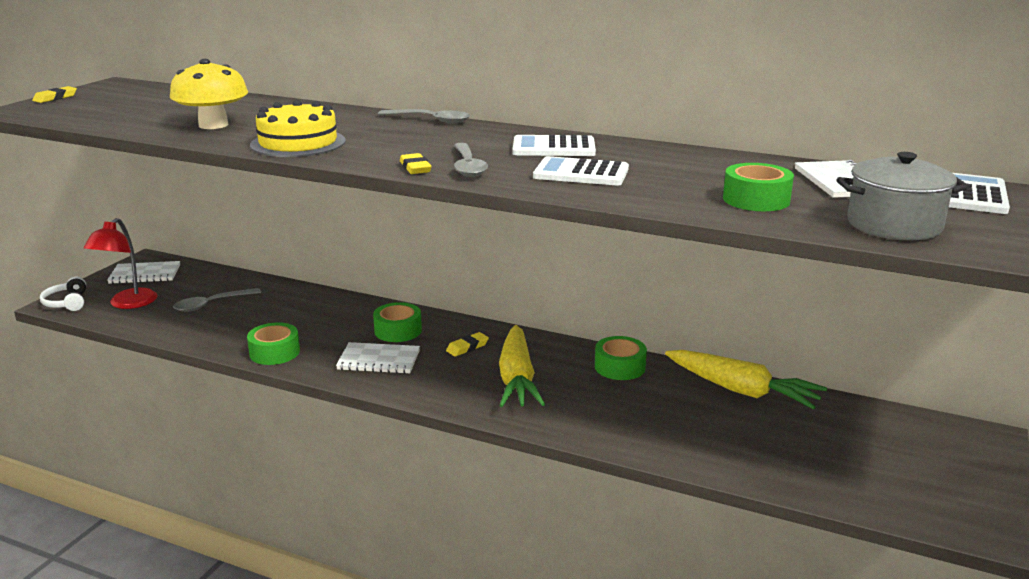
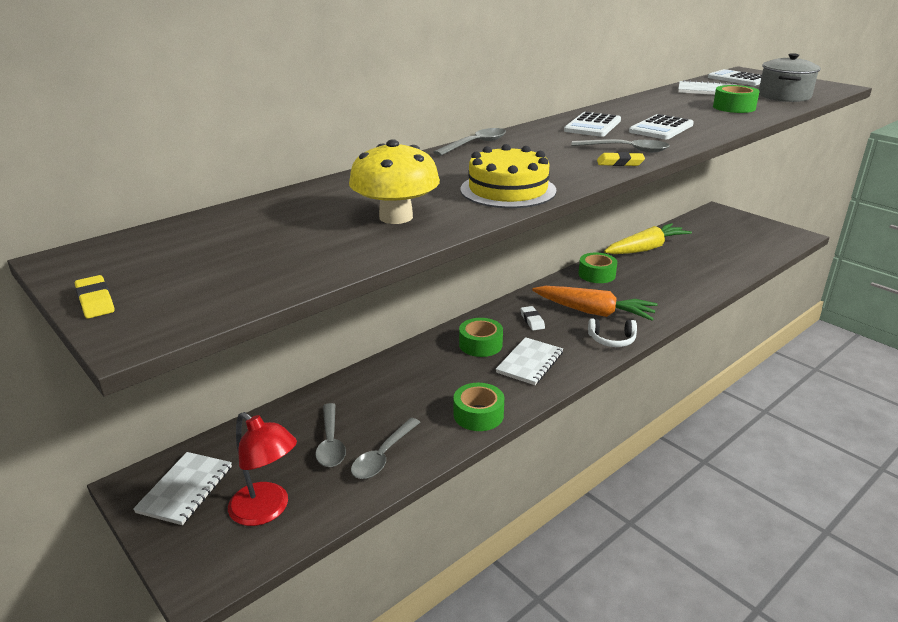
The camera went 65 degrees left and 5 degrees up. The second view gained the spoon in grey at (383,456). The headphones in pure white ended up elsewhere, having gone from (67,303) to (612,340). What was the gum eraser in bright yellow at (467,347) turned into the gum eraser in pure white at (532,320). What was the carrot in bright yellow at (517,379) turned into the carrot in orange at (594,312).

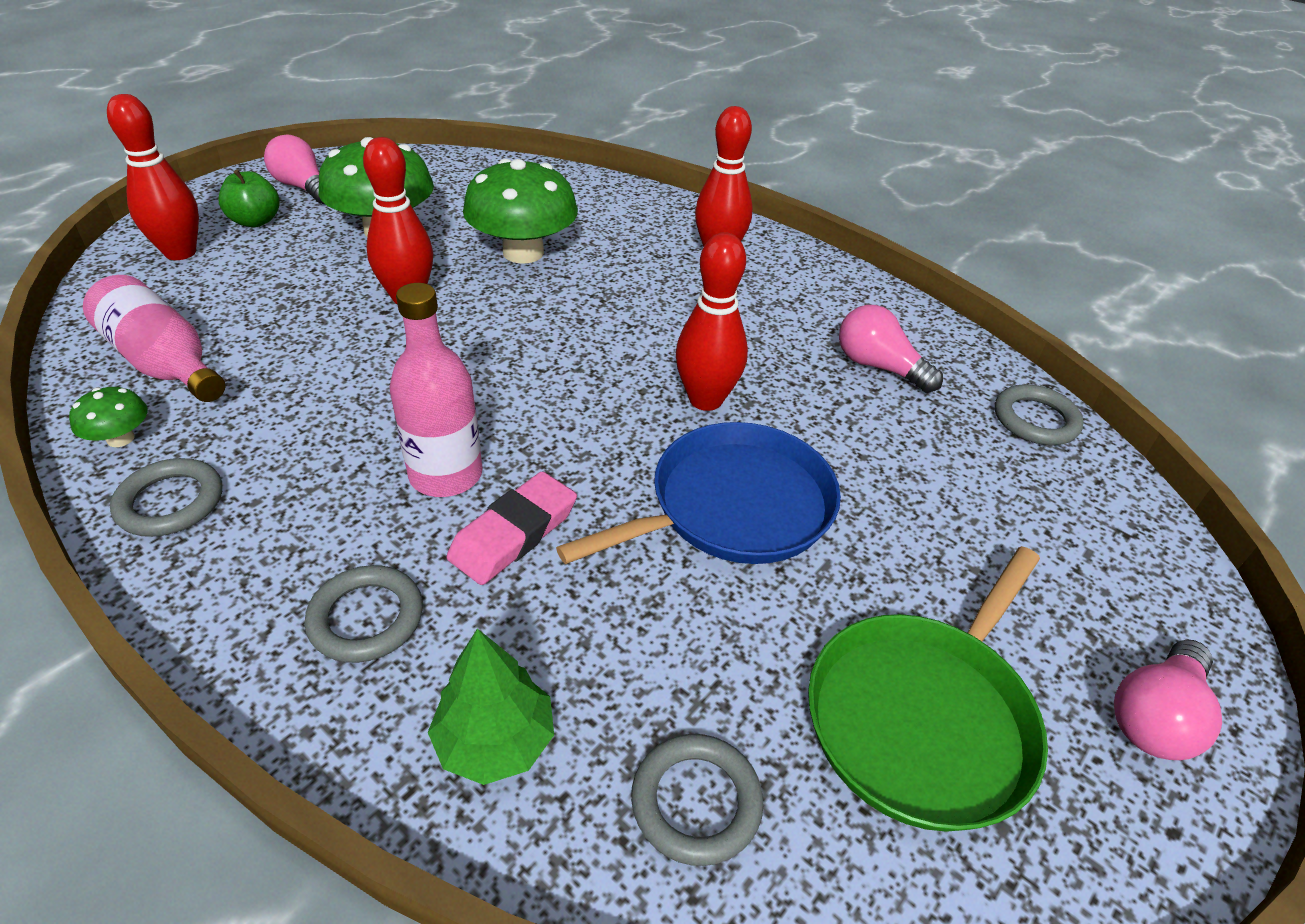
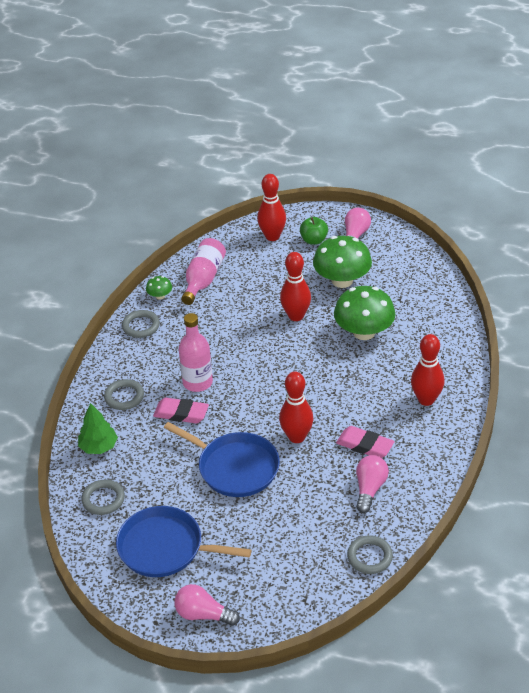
The camera went 70 degrees right and 0 degrees up. The second view gained the gum eraser in pink at (365,445). What was the skillet in leaf-green at (924,717) turned into the skillet in royal blue at (165,548).

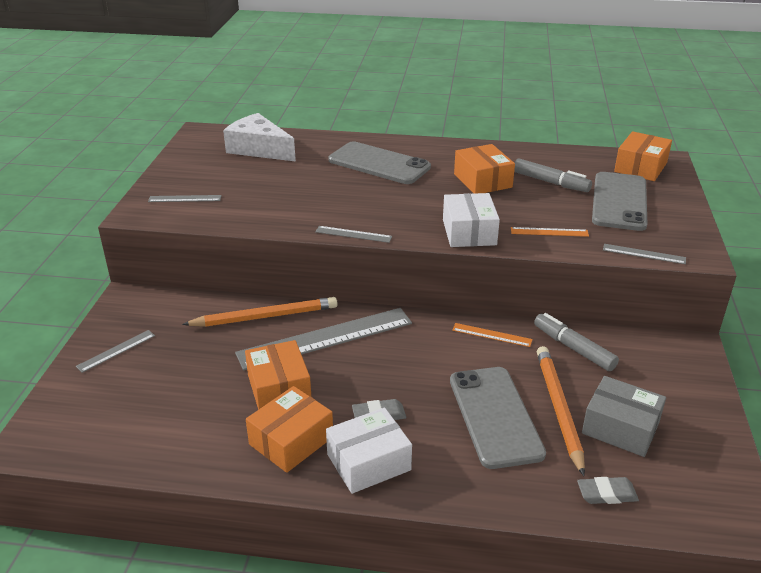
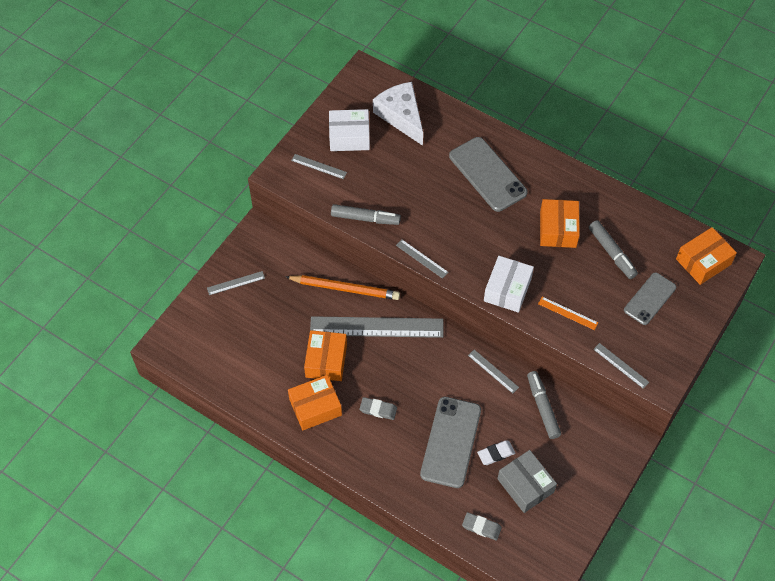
The camera went 25 degrees right and 25 degrees up. The second view gained the felt pen in grey at (365,218). The box in pure white ended up elsewhere, having gone from (368,462) to (349,137). Where the pencil in orange stood at (558,409), the gum eraser in pure white came to stand at (496,454). What was the measuring stick in orange at (492,335) turned into the measuring stick in grey at (493,371). The size of the mobile phone in grey at (619,201) changed by a factor of 0.64.

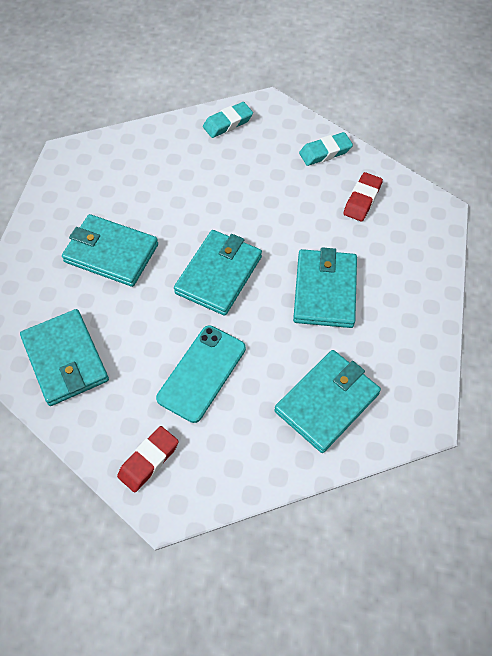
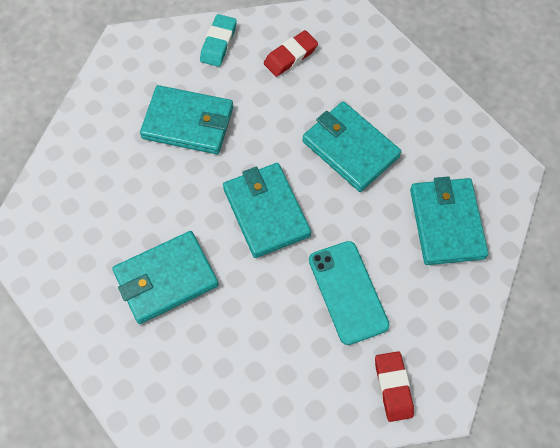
The camera went 50 degrees left and 5 degrees up. The second view lost the gum eraser in aqua at (228,123). The card wallet in aqua ended up elsewhere, having gone from (65,359) to (188,123). The gum eraser in scarlet at (362,200) ended up facing another way, 75 degrees clockwise from before.

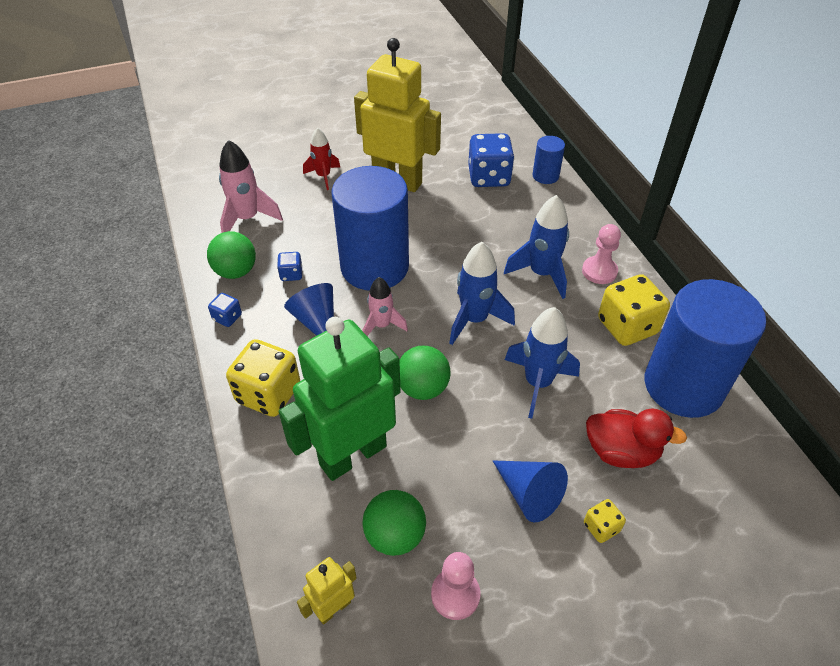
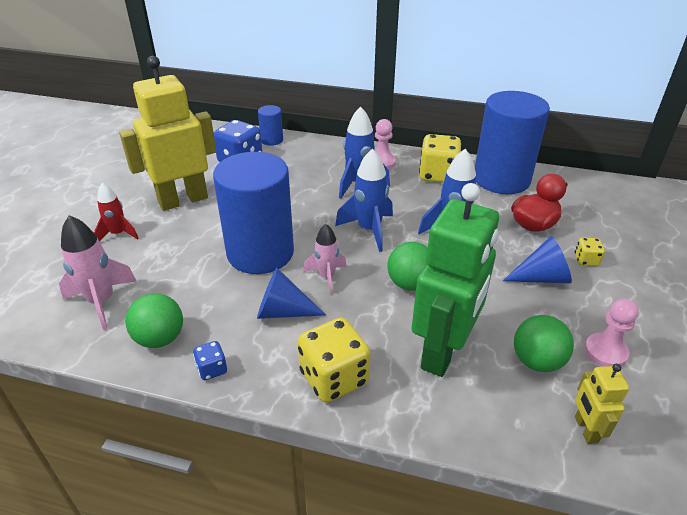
The camera went 55 degrees left and 10 degrees down. The second view lost the dice in royal blue at (291,274). The toy robot in leaf-green at (352,455) ended up facing another way, 150 degrees counterclockwise from before.

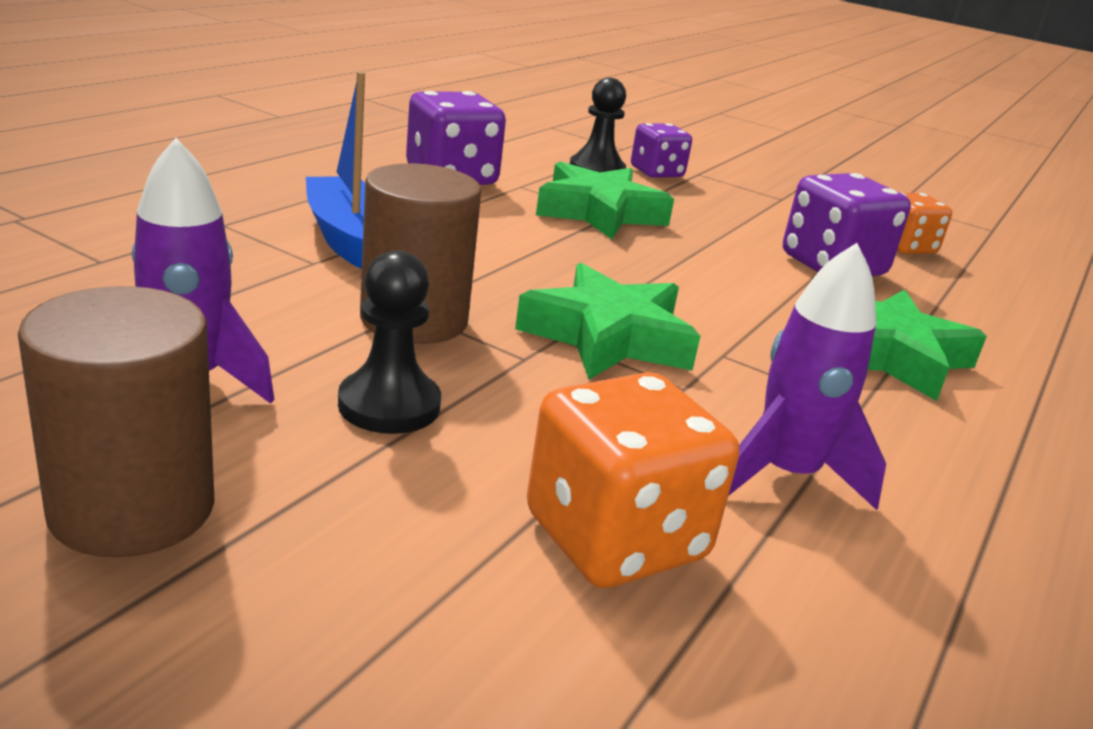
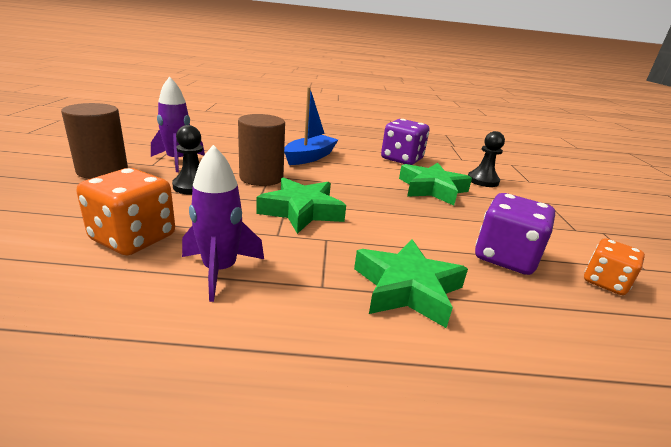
The camera went 60 degrees right and 0 degrees up. The second view lost the dice in royal purple at (656,172).

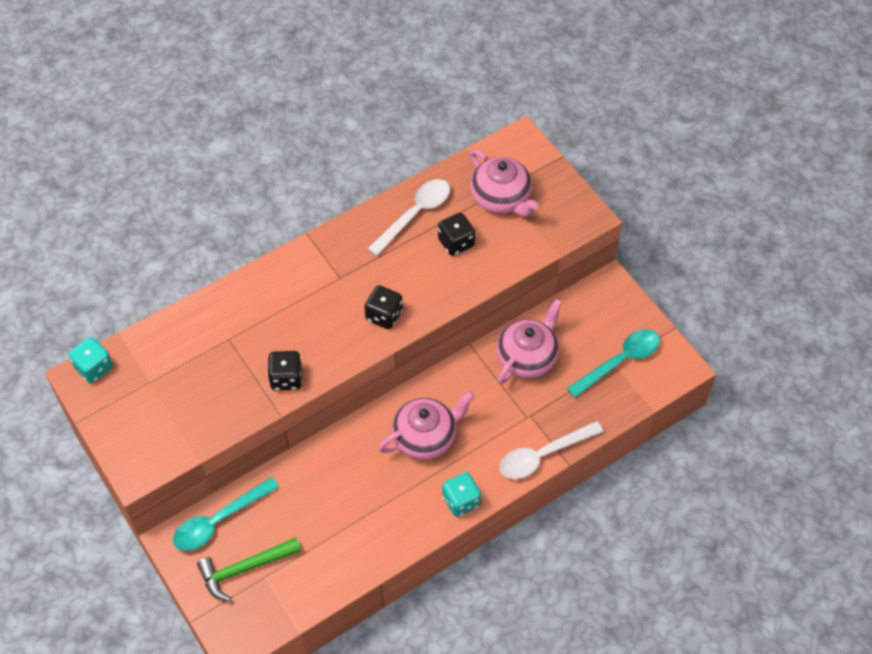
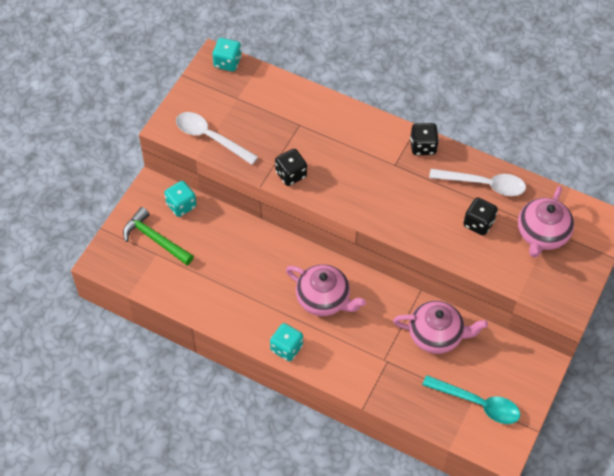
The camera went 60 degrees right and 0 degrees up. The dice in black ended up elsewhere, having gone from (384,315) to (423,146). The spoon in pure white ended up elsewhere, having gone from (543,455) to (210,137). Where the spoon in aqua stood at (219,520), the dice in aqua came to stand at (181,205).

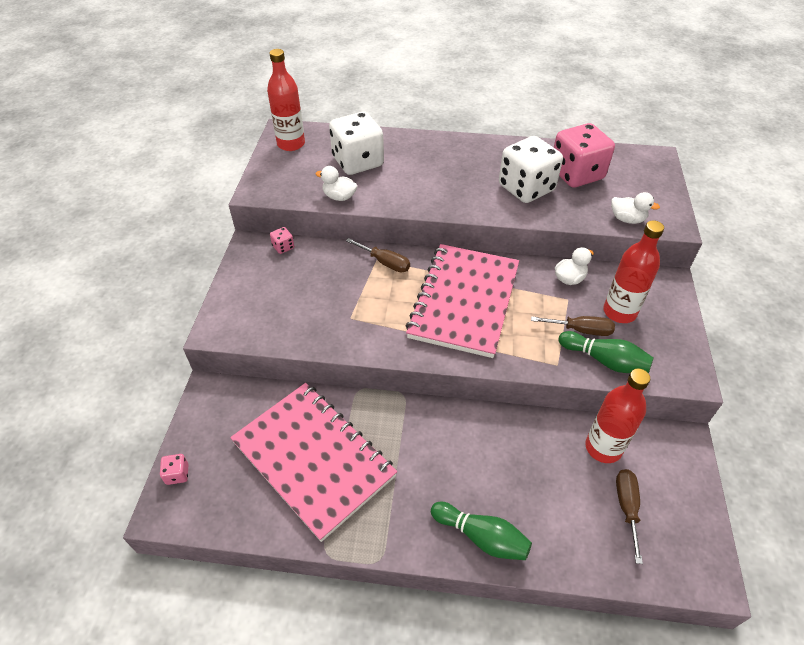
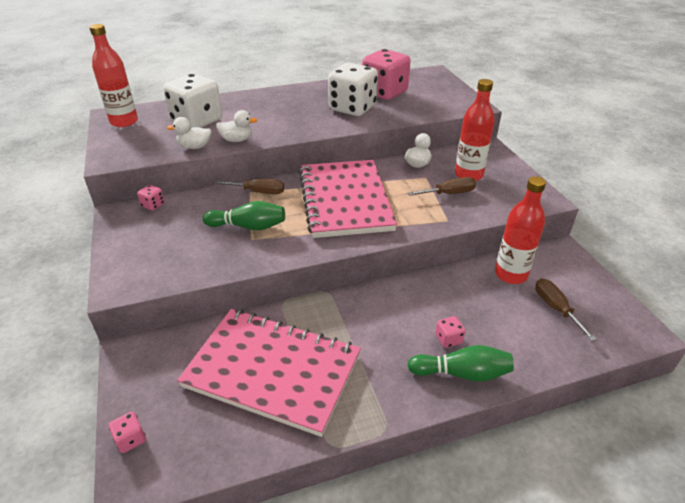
The camera went 25 degrees left and 10 degrees down. The second view gained the dice in pink at (448,339). The bowling pin in leaf-green ended up elsewhere, having gone from (604,360) to (248,226). The rubber duck in pure white ended up elsewhere, having gone from (627,219) to (237,140).

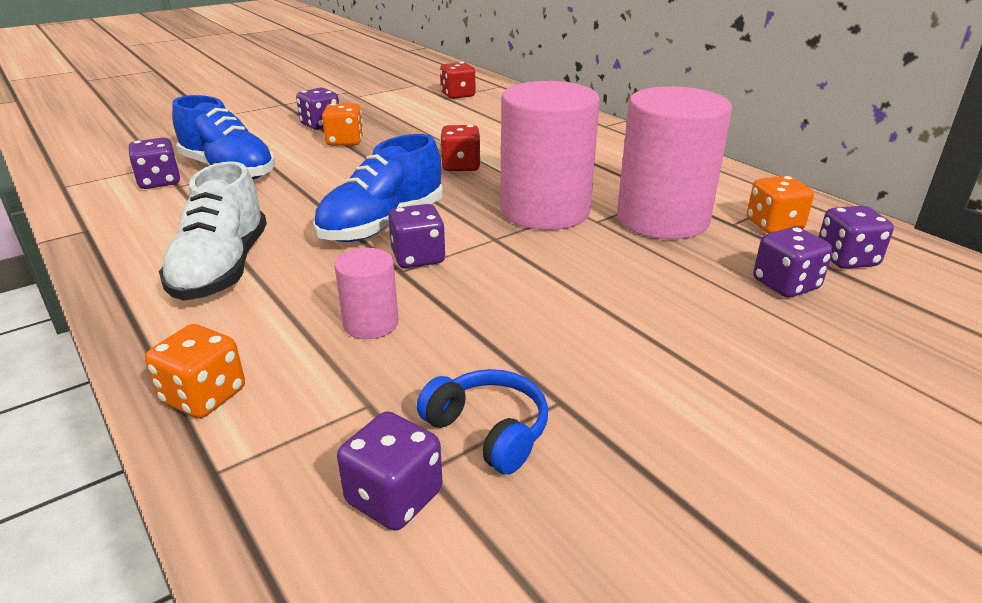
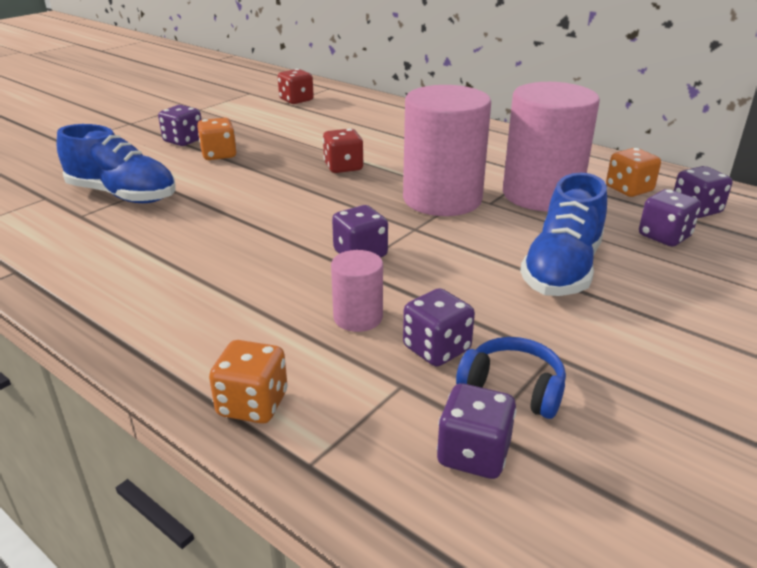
The camera went 15 degrees left and 0 degrees up. The second view lost the lace-up shoe in pure white at (222,269). The dice in royal purple ended up elsewhere, having gone from (159,182) to (436,349). The lace-up shoe in royal blue ended up elsewhere, having gone from (382,225) to (562,269).

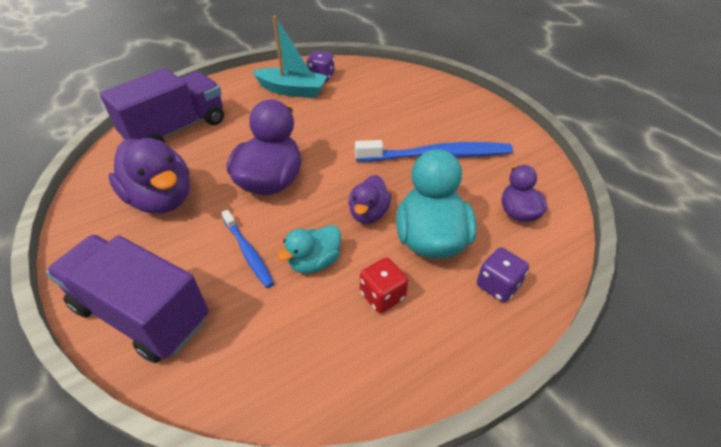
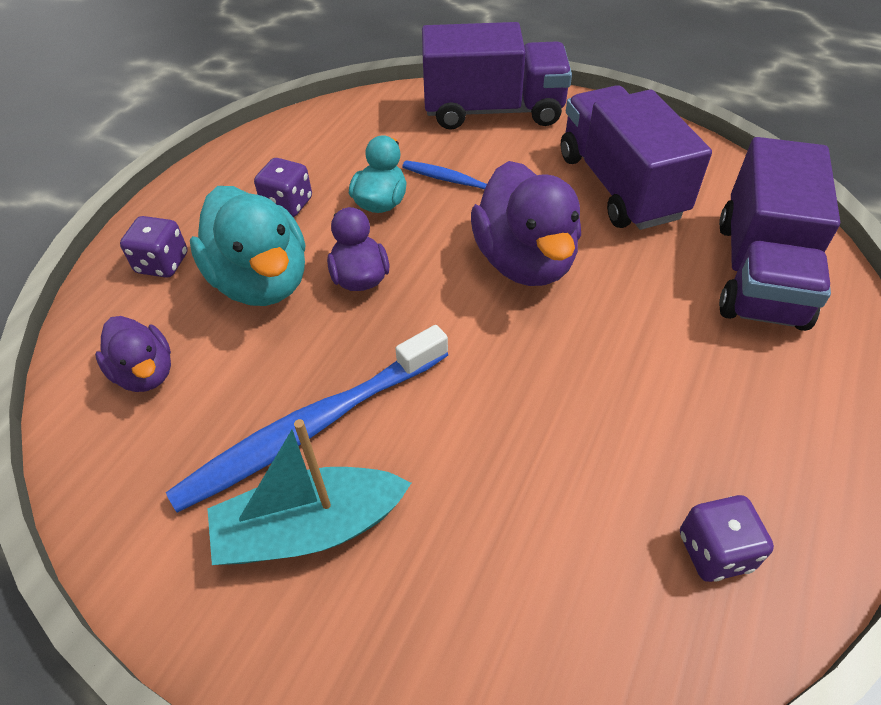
The camera went 150 degrees right and 5 degrees up. The boat in aqua ended up elsewhere, having gone from (292,90) to (310,528). Where the rubber duck in royal purple stood at (161,199), the lorry in royal purple came to stand at (619,186). What was the dice in scarlet at (382,296) turned into the dice in royal purple at (288,204).

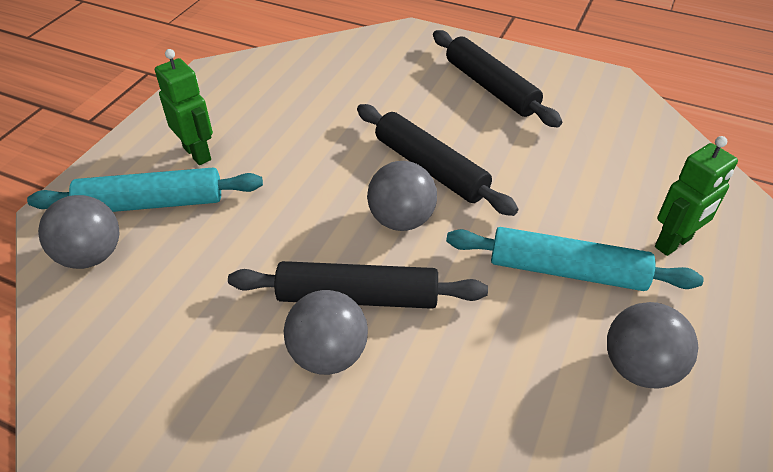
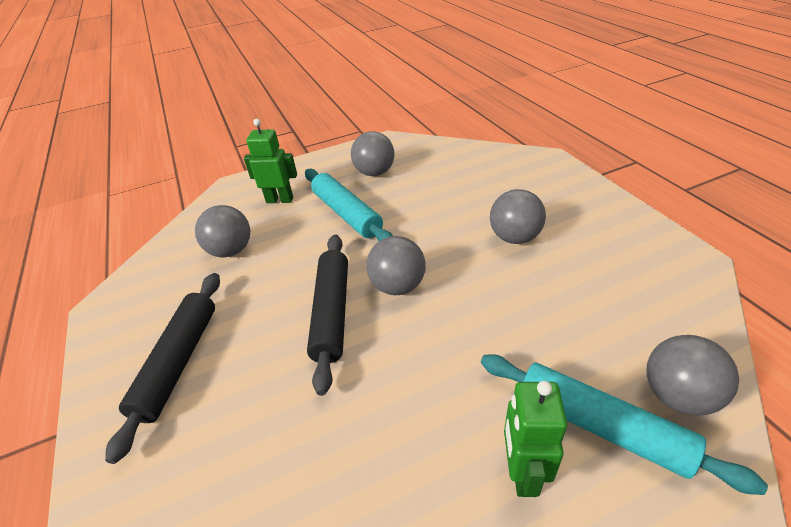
The camera went 135 degrees left and 5 degrees down. The second view lost the pastry roller in black at (357,297). The second view gained the play ball in grey at (231,250).

